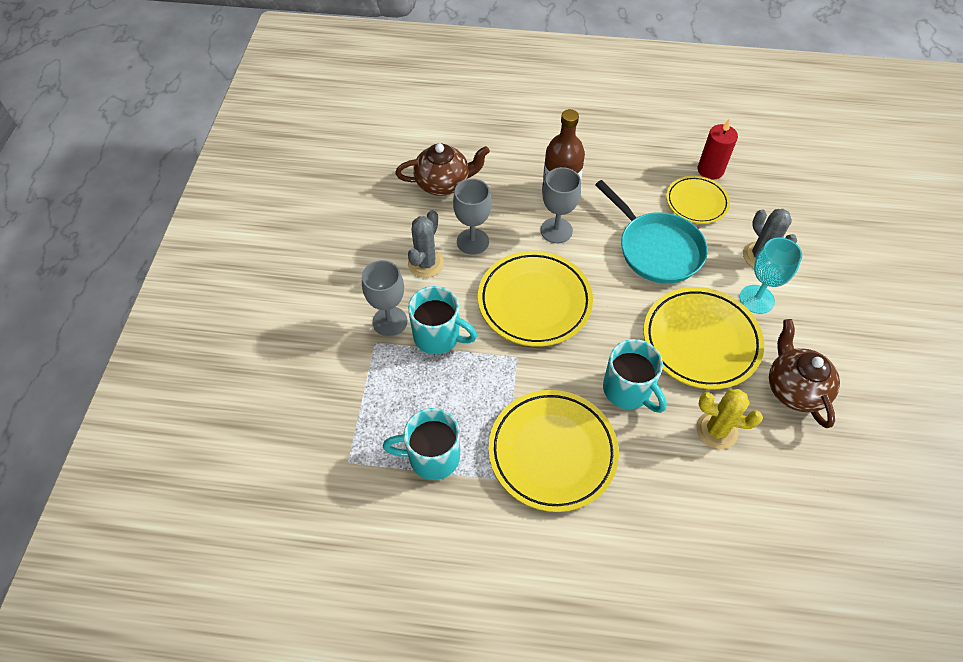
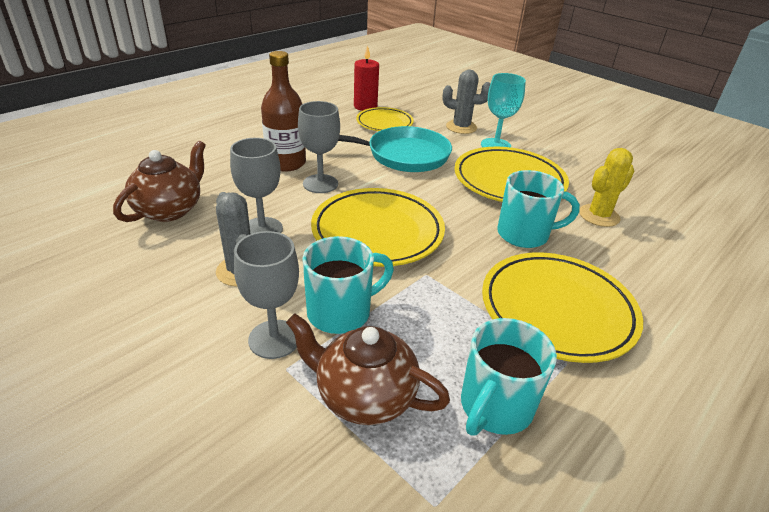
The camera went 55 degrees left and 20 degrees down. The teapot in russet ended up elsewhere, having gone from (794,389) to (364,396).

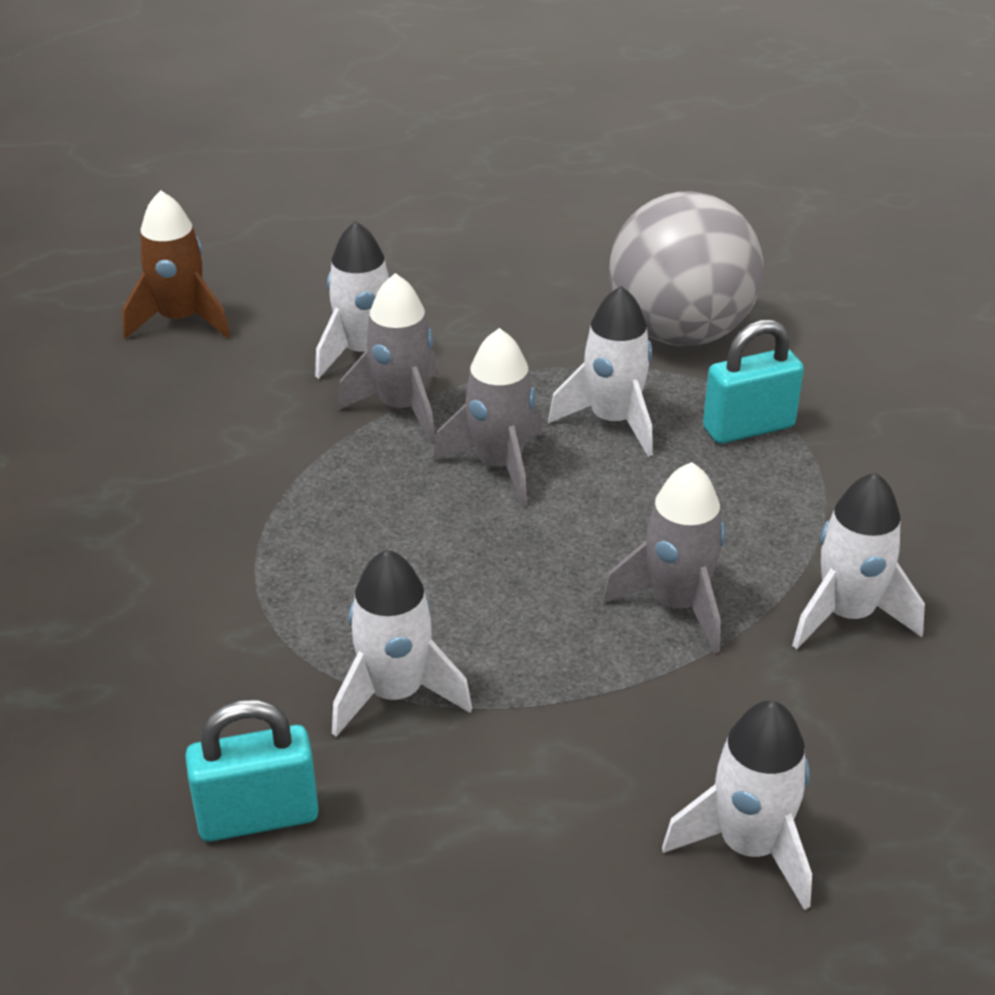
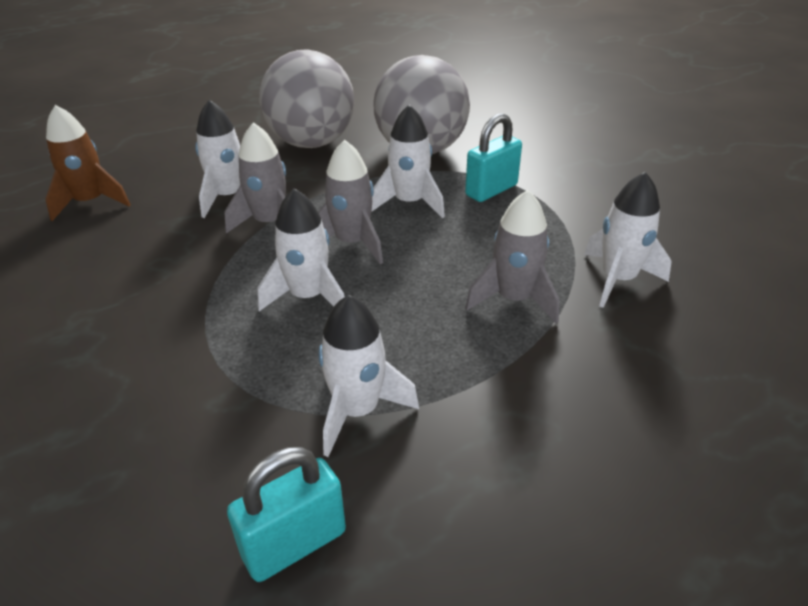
The camera went 20 degrees left and 0 degrees up. The second view gained the play ball in grey at (311,143). The toy rocket in pure white ended up elsewhere, having gone from (749,846) to (308,297).

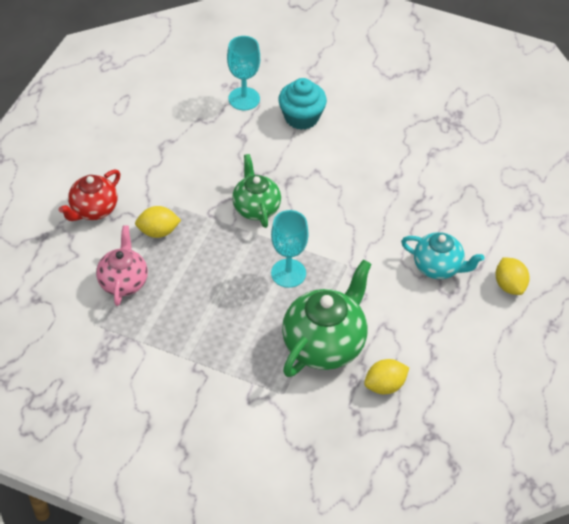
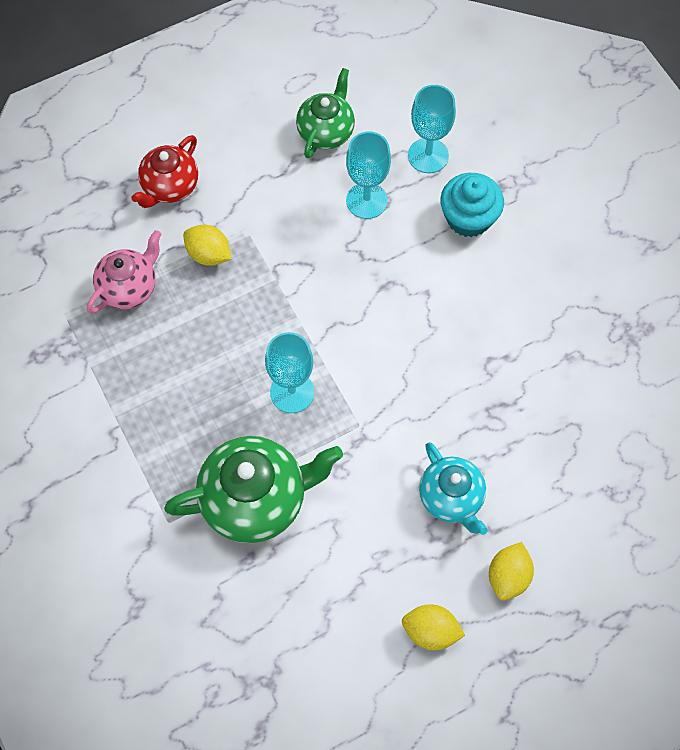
The camera went 40 degrees right and 15 degrees up. The second view gained the chalice in aqua at (366,200). The teapot in leaf-green ended up elsewhere, having gone from (256,207) to (326,131). The citrus fruit in bright yellow ended up elsewhere, having gone from (385,386) to (430,631). The teapot in scarlet at (93,210) ended up facing another way, 45 degrees counterclockwise from before.

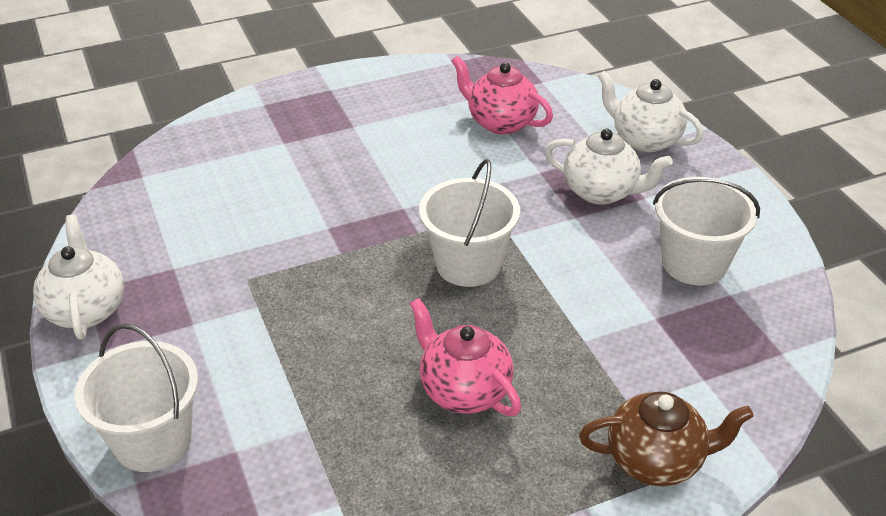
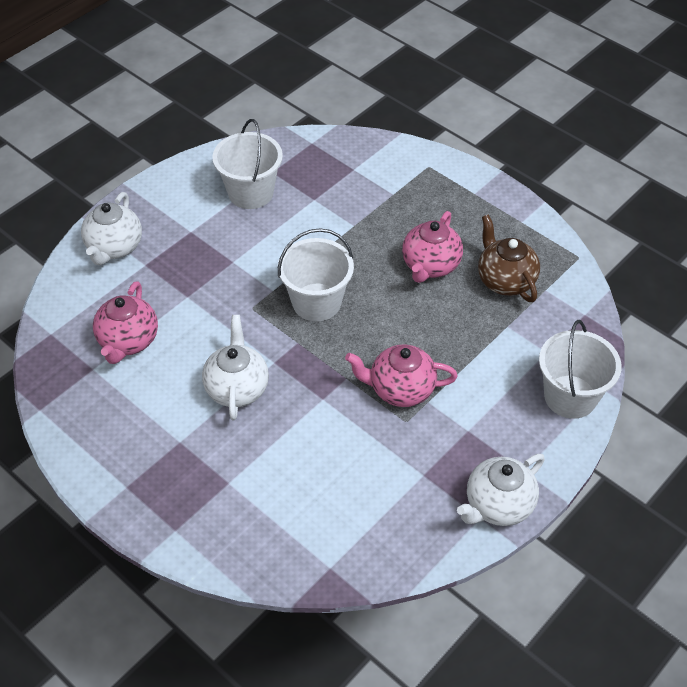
The camera went 115 degrees left and 10 degrees up. The second view gained the teapot in pink at (400,389). The teapot in pure white ended up elsewhere, having gone from (602,192) to (237,388). The teapot in russet ended up elsewhere, having gone from (656,461) to (505,280).

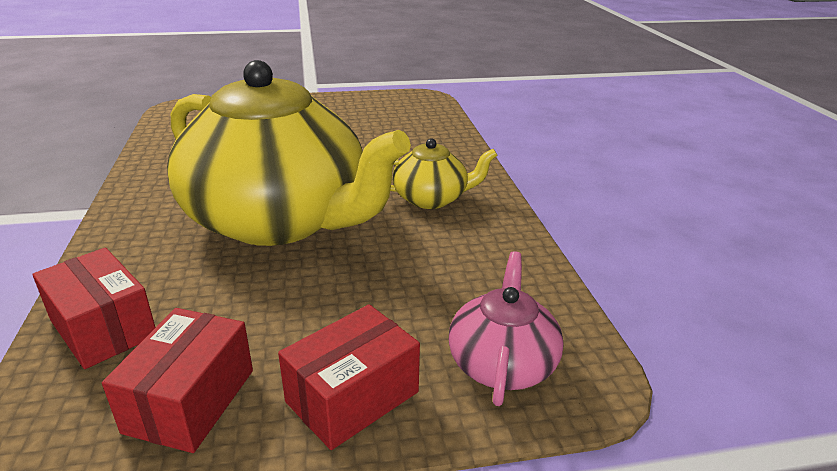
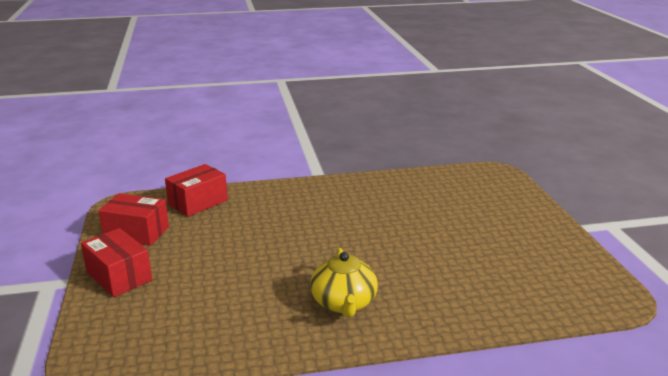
The camera went 90 degrees right and 5 degrees down. The second view lost the teapot in bright yellow at (280,220). The second view lost the teapot in pink at (502,363).

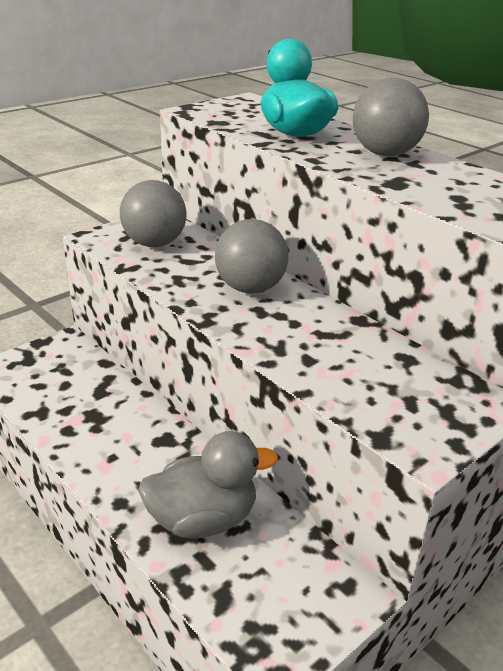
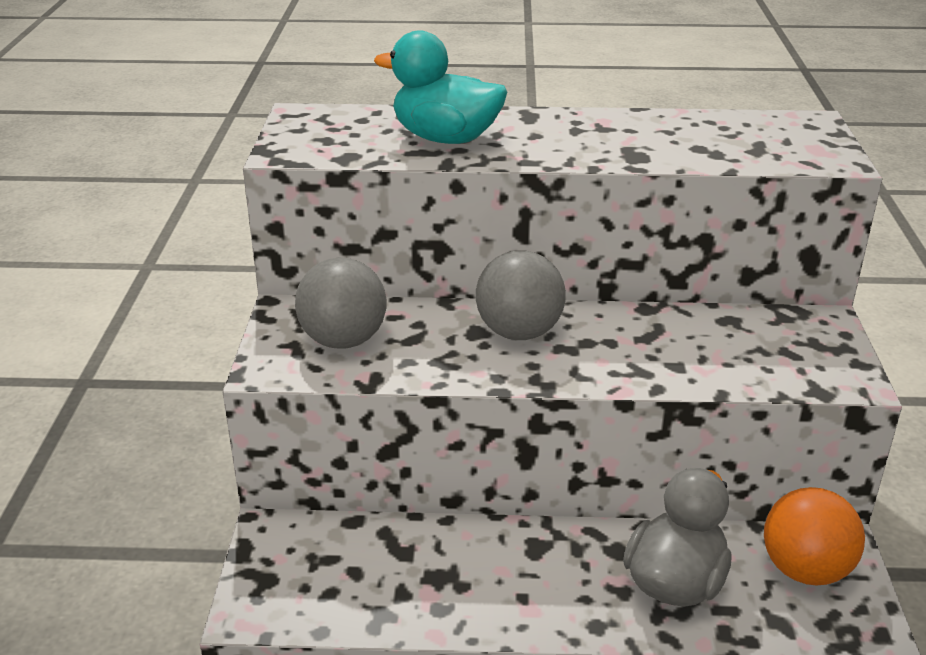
The camera went 45 degrees left and 0 degrees up. The second view lost the play ball in grey at (385,154). The second view gained the play ball in orange at (805,570).

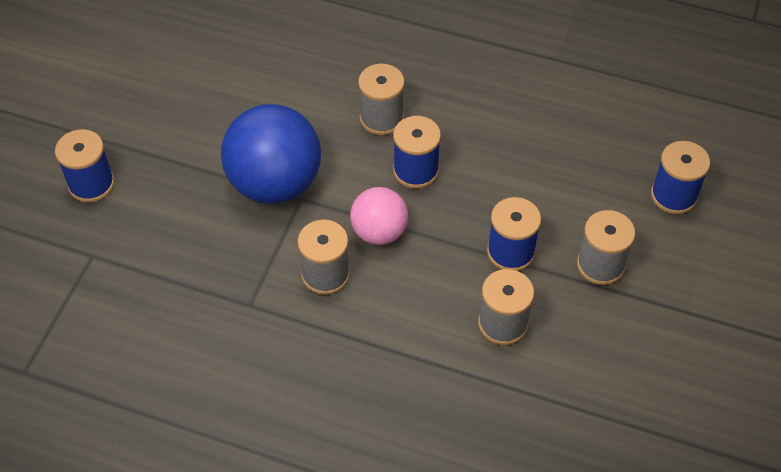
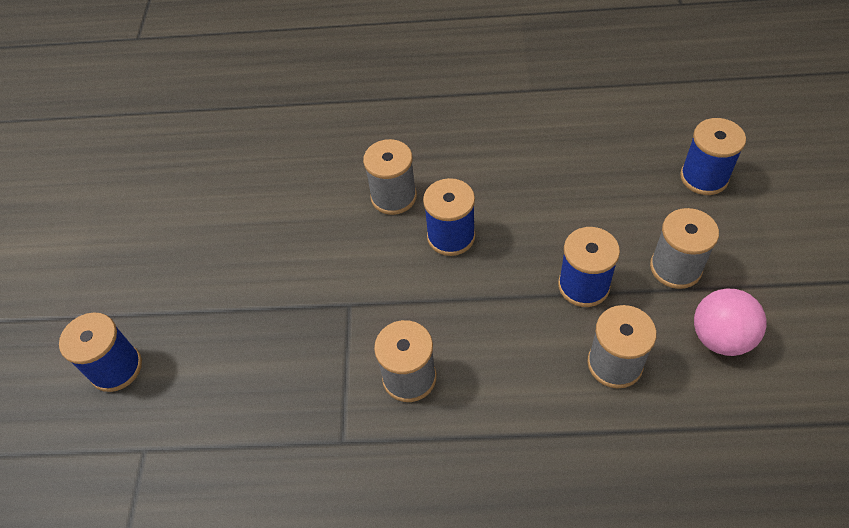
The camera went 15 degrees left and 0 degrees up. The second view lost the play ball in royal blue at (275,183). The play ball in pink ended up elsewhere, having gone from (379,232) to (720,338).

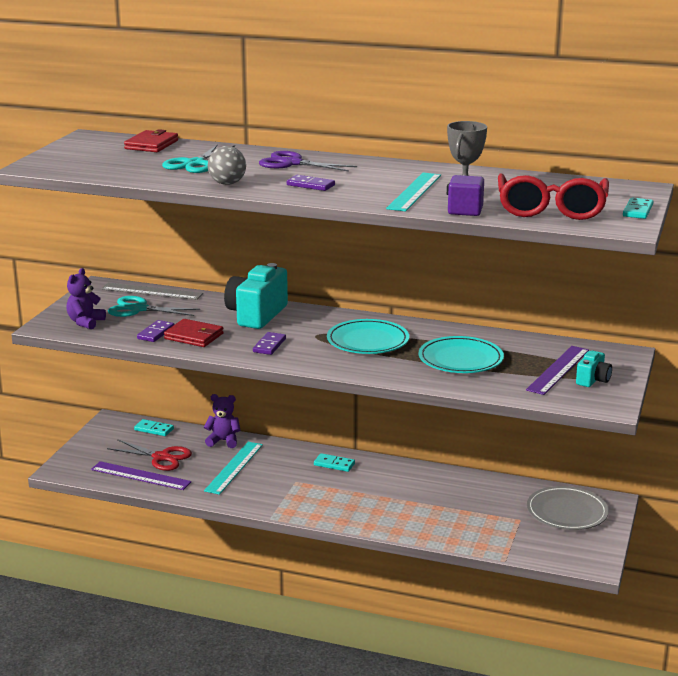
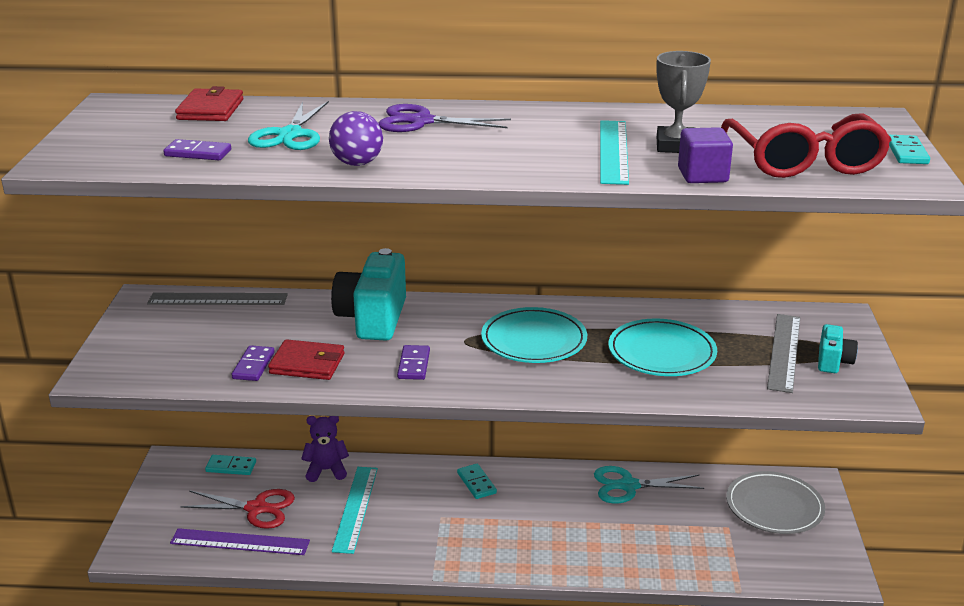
The camera went 15 degrees left and 5 degrees up. The second view lost the stuffed bear in royal purple at (85,322). The pair of scissors in aqua ended up elsewhere, having gone from (139,309) to (628,486). The domino in royal purple ended up elsewhere, having gone from (310,185) to (198,153). What was the play ball in grey at (227,183) turned into the play ball in royal purple at (357,163). What was the measuring stick in royal purple at (558,370) turned into the measuring stick in grey at (784,352). The domino in aqua at (334,464) ended up facing another way, 60 degrees clockwise from before.

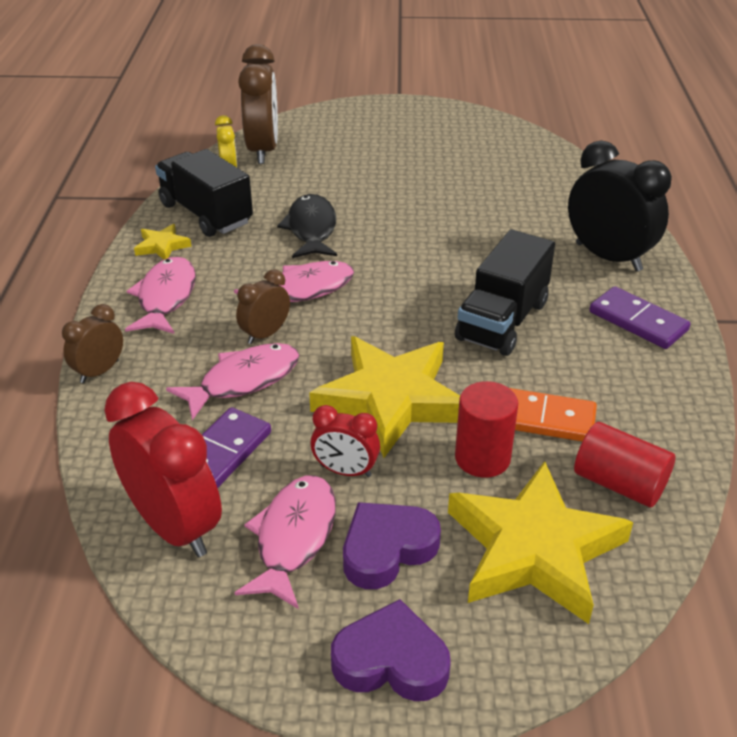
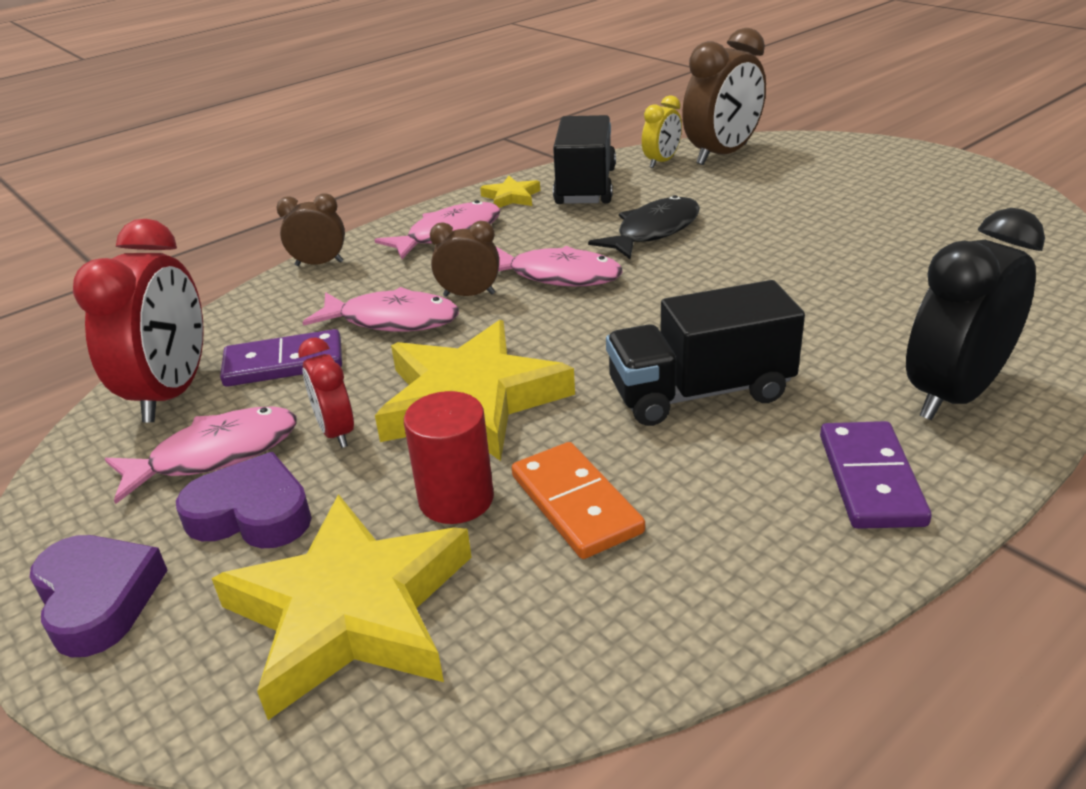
The camera went 50 degrees right and 5 degrees down. The second view lost the cylinder in scarlet at (619,483). The alarm clock in black at (608,257) ended up facing another way, 135 degrees counterclockwise from before.

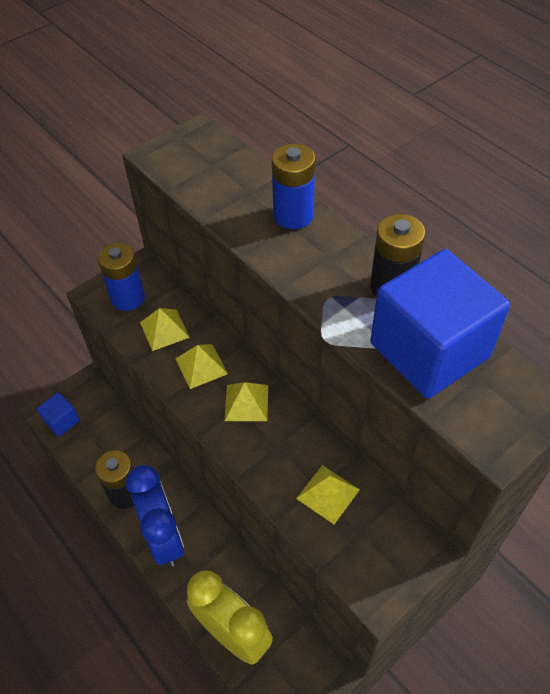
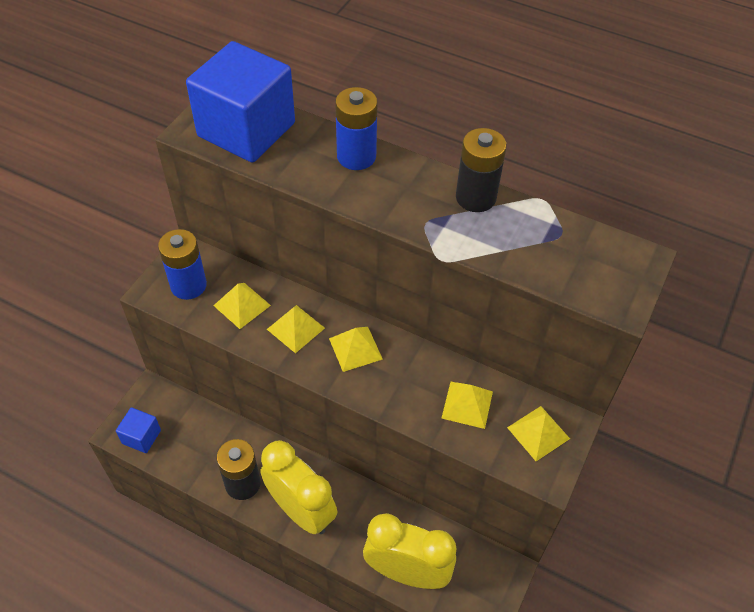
The camera went 25 degrees left and 0 degrees up. The second view gained the pyramid in bright yellow at (538,433). The solid cube in royal blue ended up elsewhere, having gone from (429,350) to (246,130). What was the alarm clock in royal blue at (164,537) turned into the alarm clock in bright yellow at (301,510).

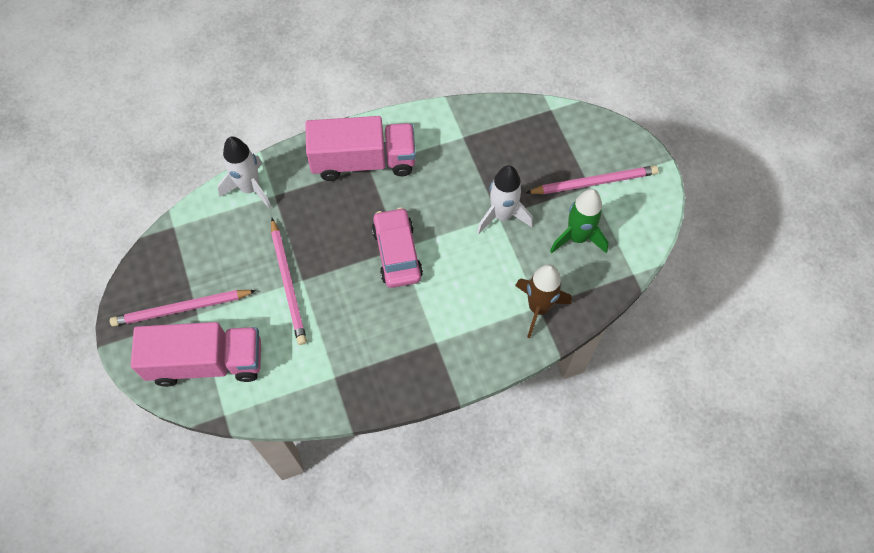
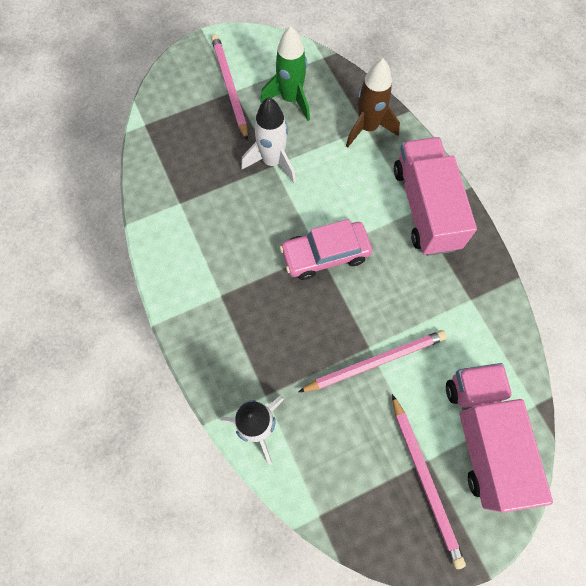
The camera went 95 degrees left and 5 degrees up. The lorry in pink ended up elsewhere, having gone from (363,161) to (425,208).

